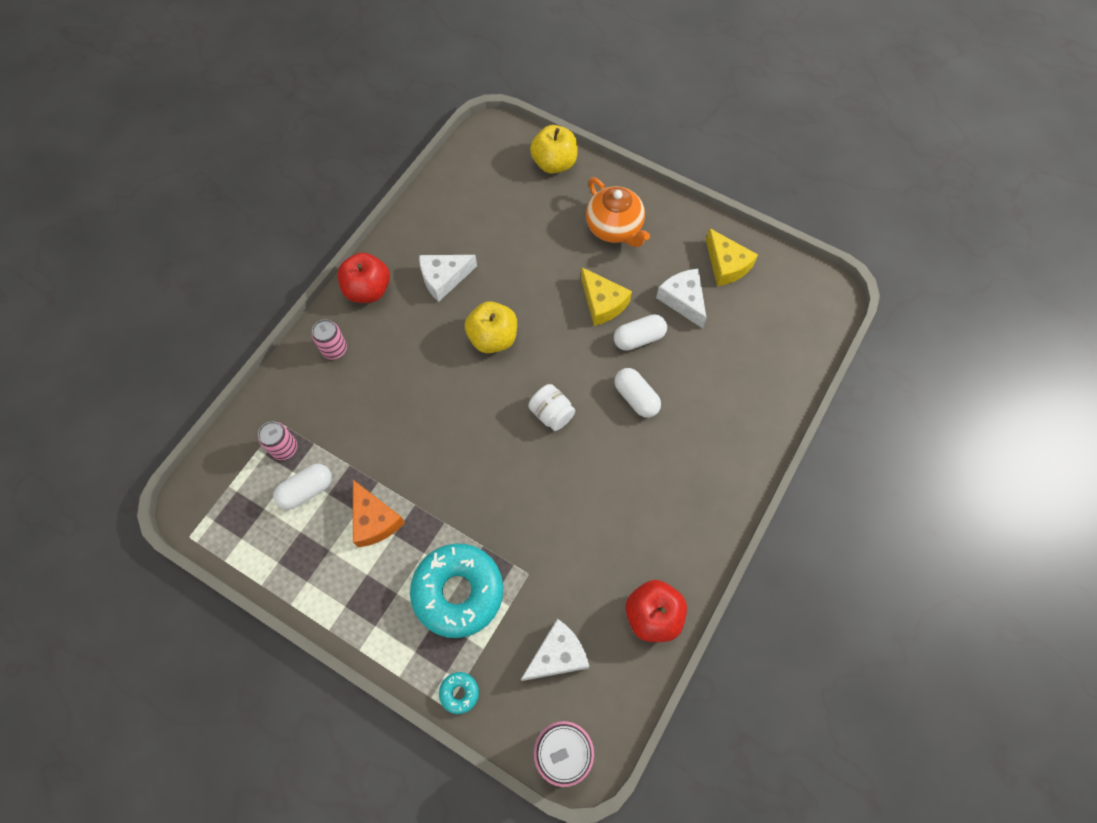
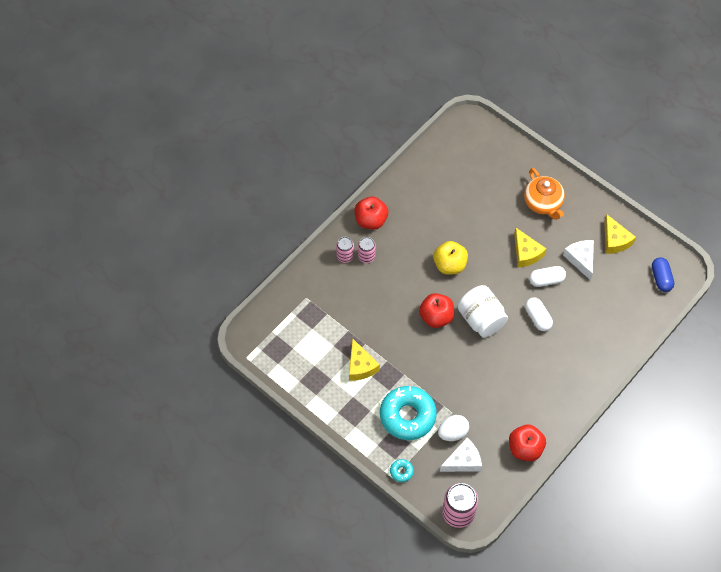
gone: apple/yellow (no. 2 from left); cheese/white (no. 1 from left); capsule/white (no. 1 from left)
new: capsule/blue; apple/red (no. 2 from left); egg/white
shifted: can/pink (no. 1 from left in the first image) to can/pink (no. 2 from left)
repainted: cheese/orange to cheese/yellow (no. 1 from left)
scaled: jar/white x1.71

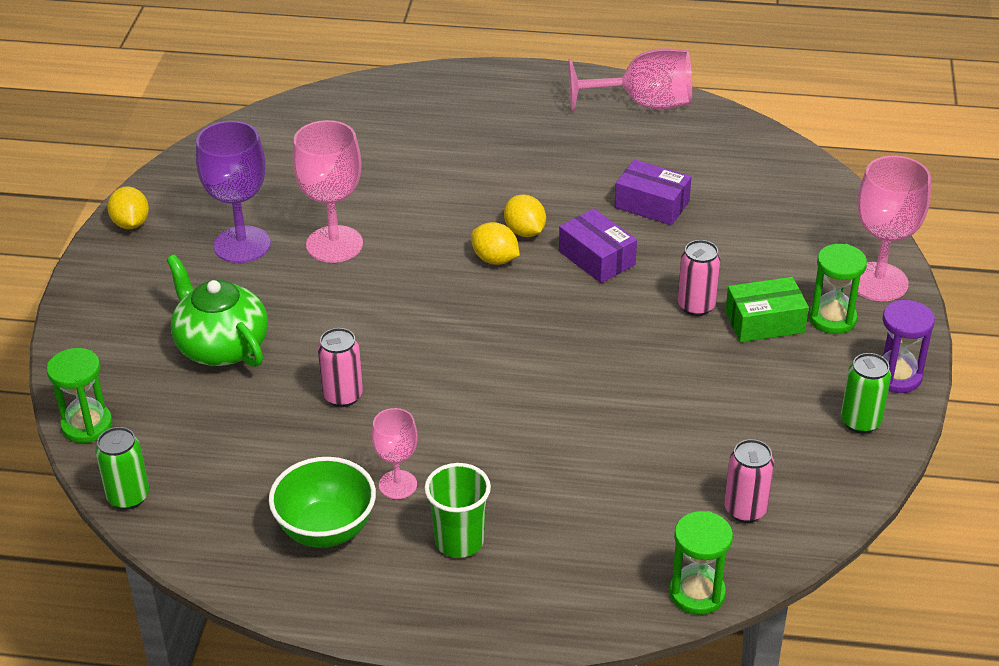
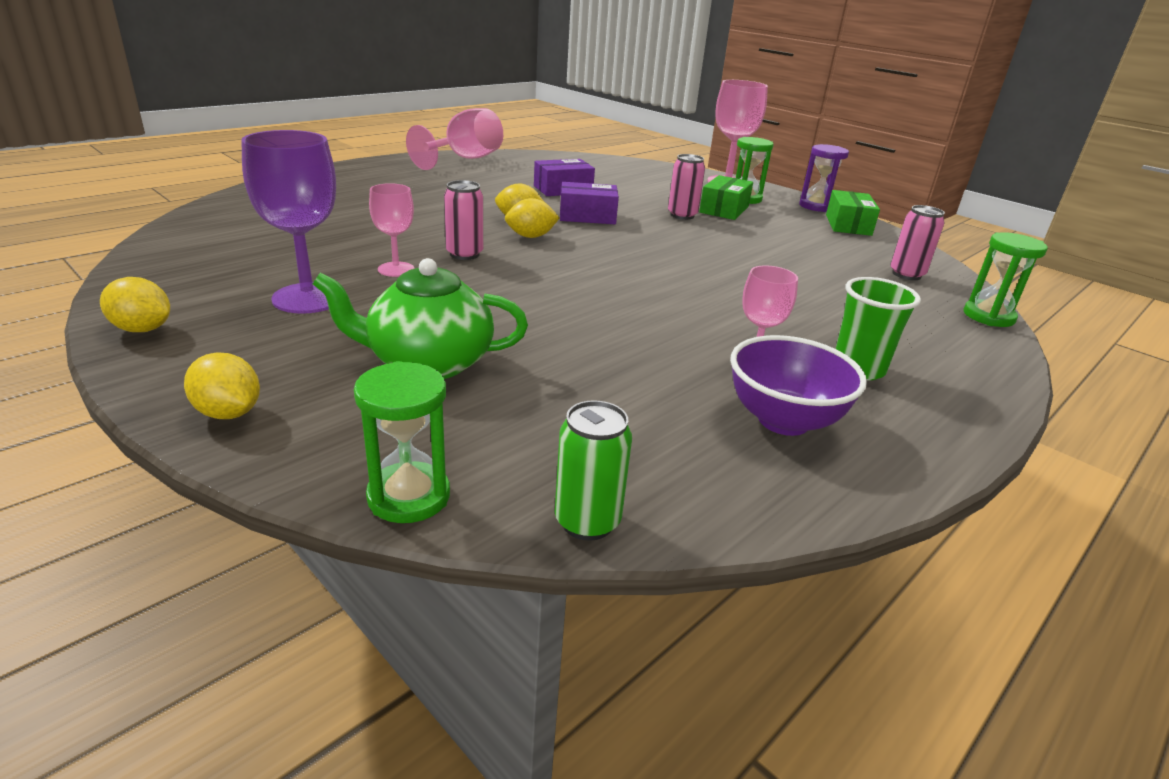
new: lemon/yellow (no. 2 from left)
shifted: can/pink (no. 1 from left)
swapped: can/green (no. 2 from left) to box/green (no. 2 from left)
repainted: bowl/green to bowl/purple
scaled: goblet/pink (no. 1 from left) x0.58

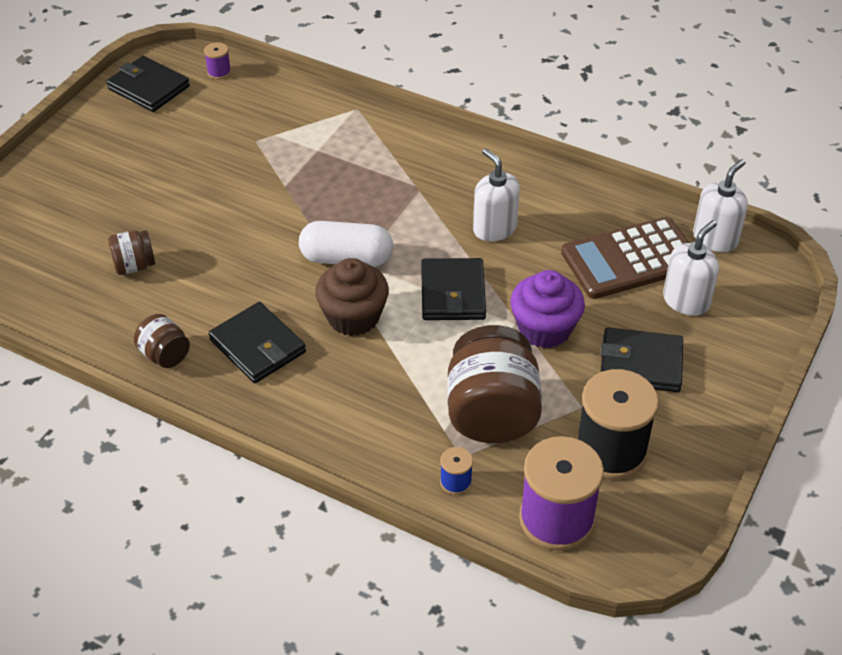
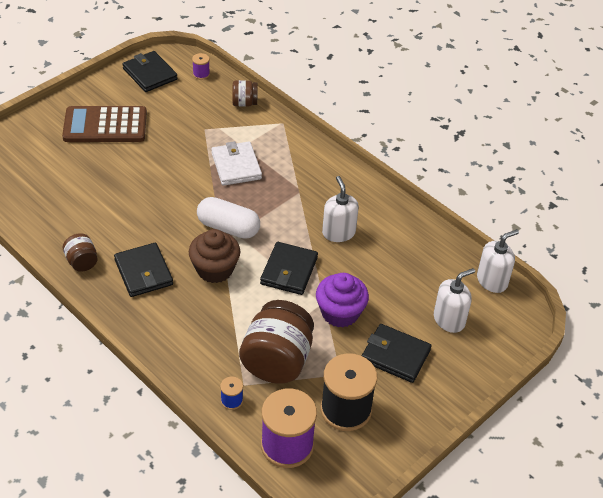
new: wallet/white
shifted: calculator/brown; jar/brown (no. 1 from left in the first image) to jar/brown (no. 2 from left)

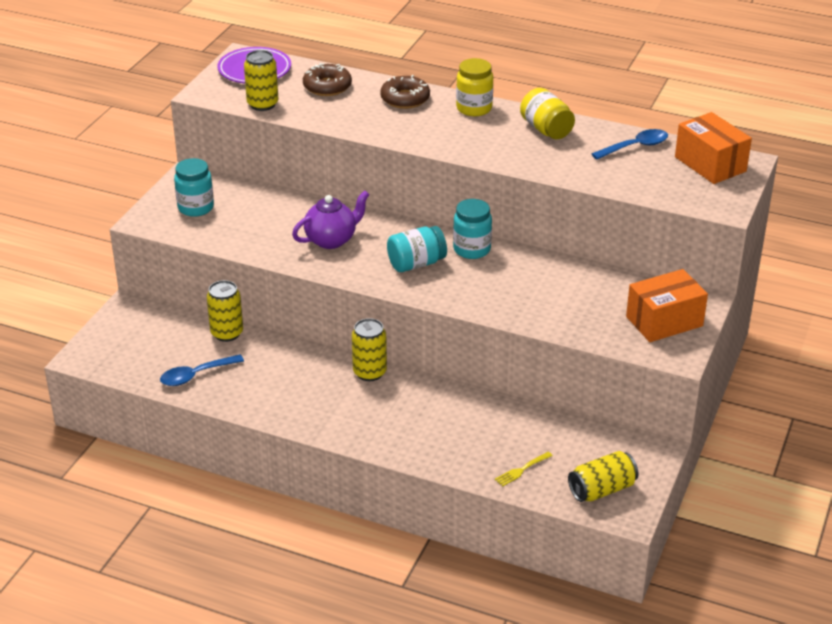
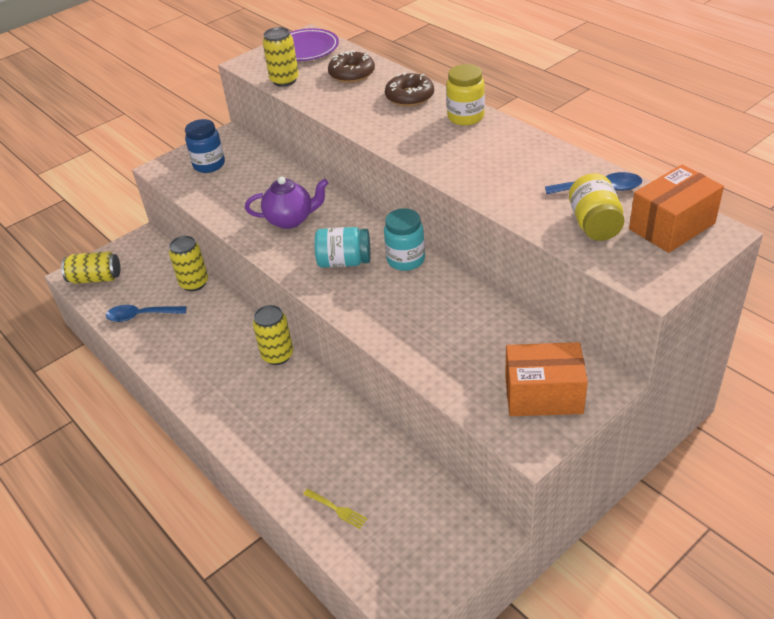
shifted: jar/yellow (no. 2 from left); can/yellow (no. 4 from left in the first image) to can/yellow (no. 1 from left)
repainted: jar/turquoise (no. 1 from left) to jar/blue
rotated: box/orange (no. 2 from left) 60 degrees clockwise; fork/yellow 135 degrees counterclockwise

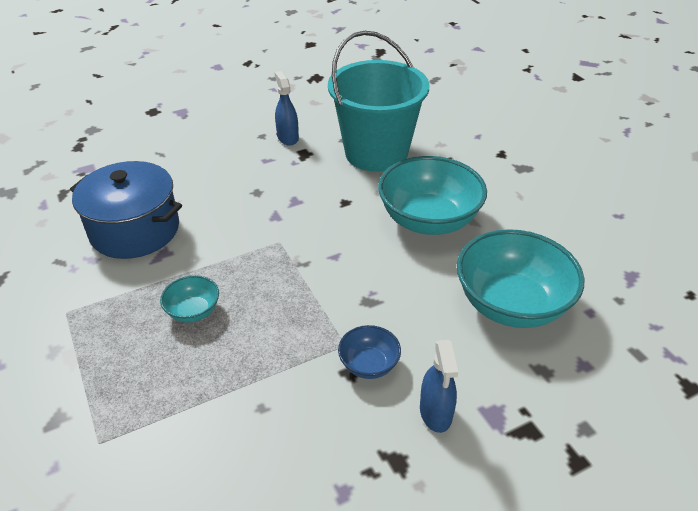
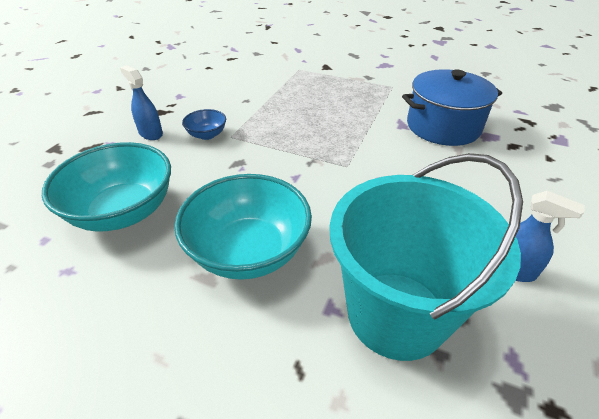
gone: bowl/turquoise (no. 1 from left)

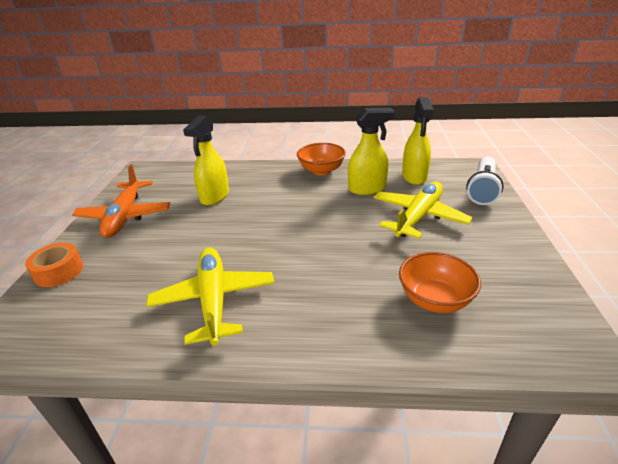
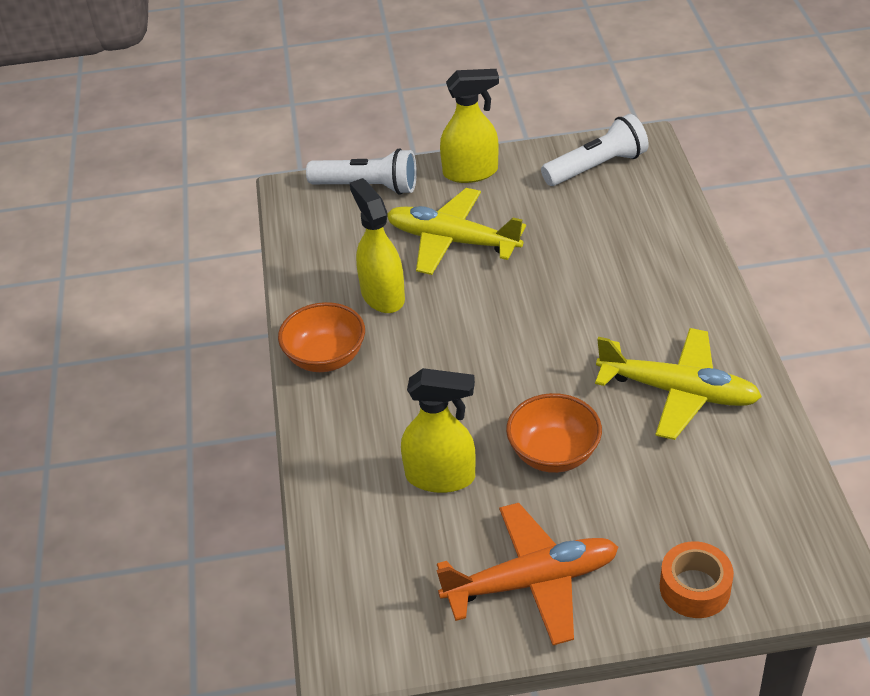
new: flashlight/white (no. 2 from left)
shifted: spray bottle/yellow (no. 3 from left); bowl/orange (no. 2 from left)
rotated: plane/yellow (no. 1 from left in the first image) 135 degrees counterclockwise

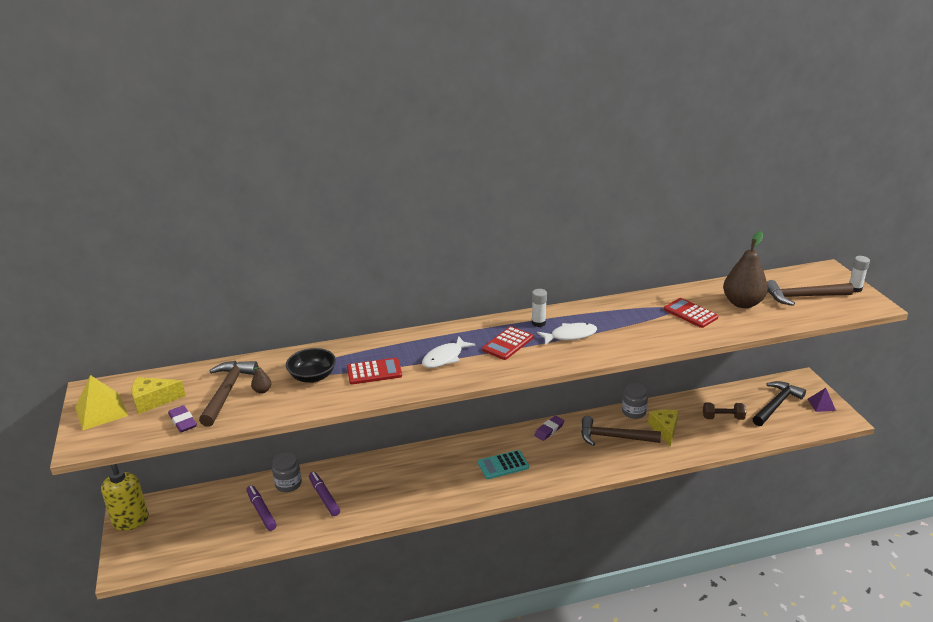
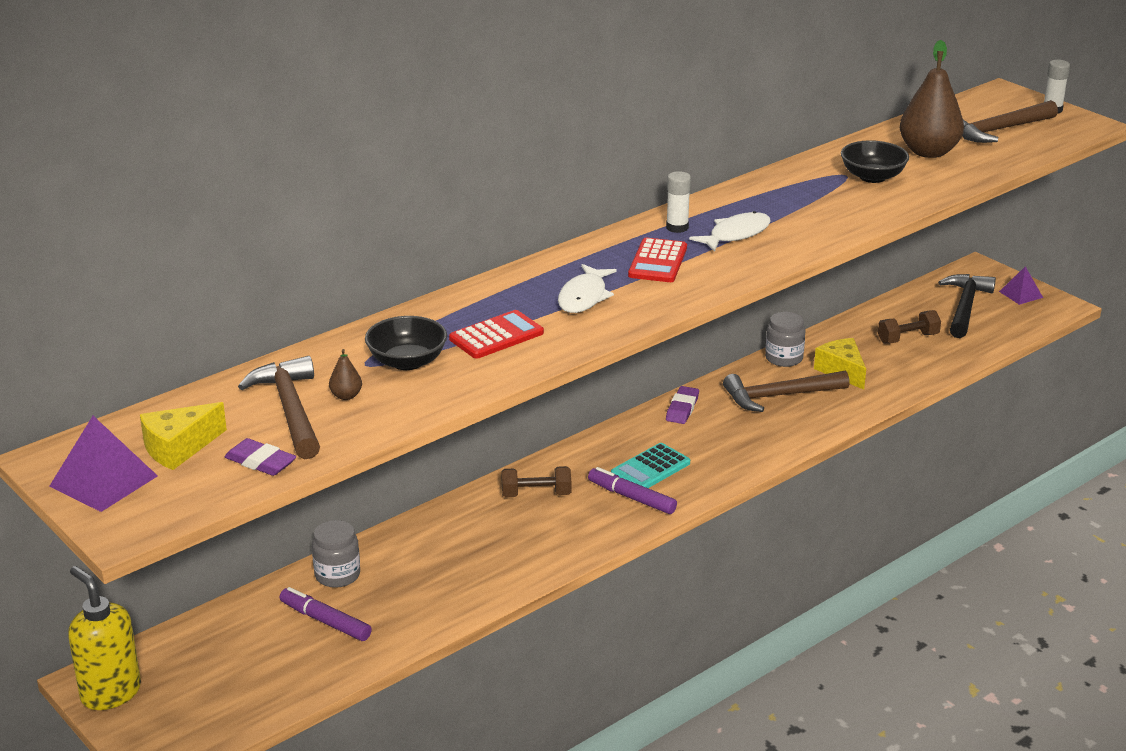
new: dumbbell/brown (no. 1 from left)
shifted: marker/purple (no. 2 from left)
swapped: calculator/red (no. 3 from left) to bowl/black (no. 2 from left)
repainted: pyramid/yellow to pyramid/purple (no. 1 from left)

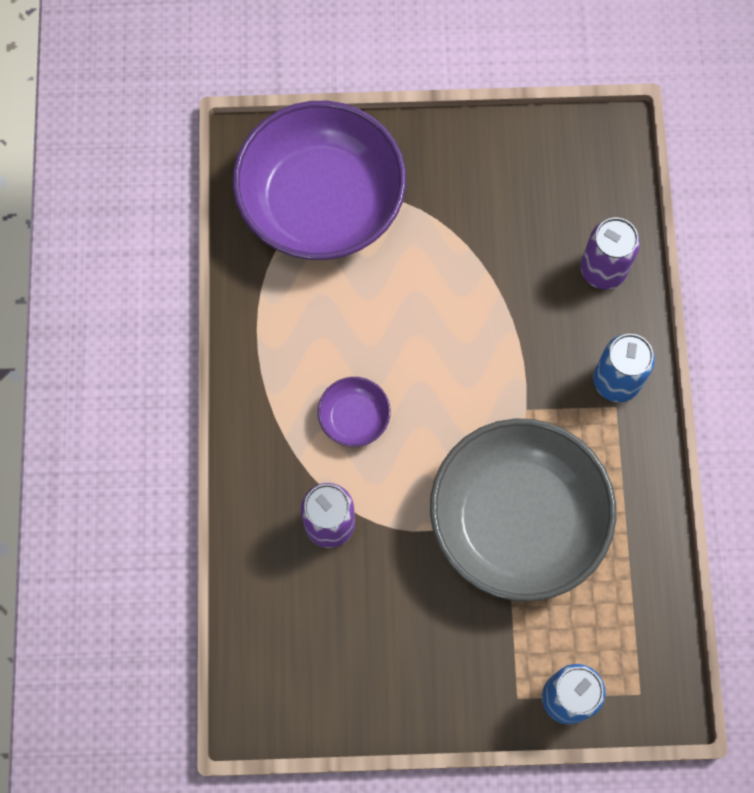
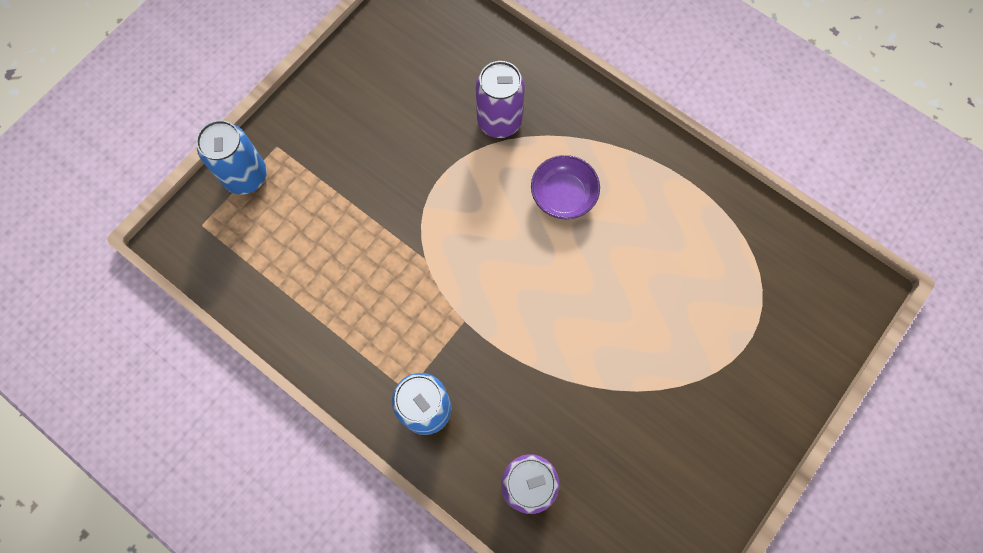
gone: bowl/purple (no. 1 from left); bowl/grey

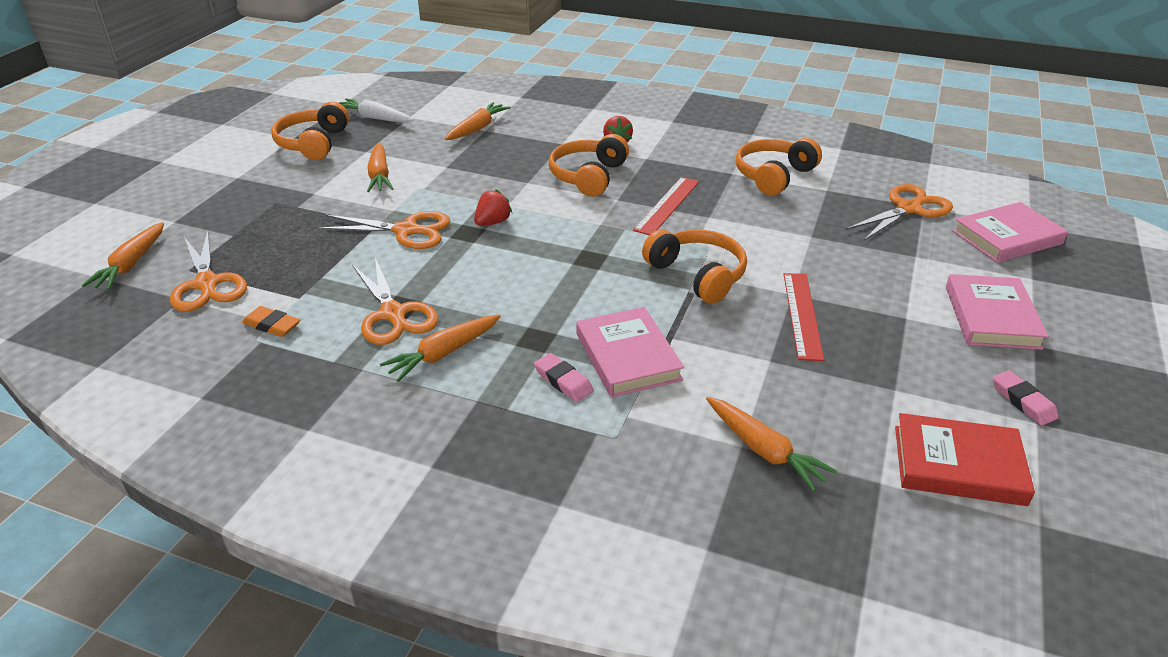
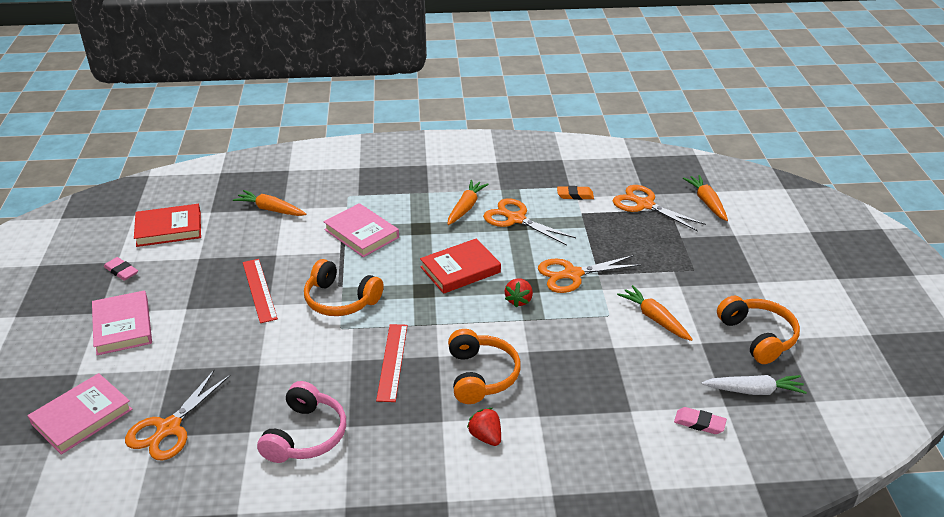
gone: carrot/orange (no. 4 from left)
new: book/red (no. 2 from left)
shifted: eraser/pink (no. 1 from left in the first image) to eraser/pink (no. 2 from left)
repainted: headphones/orange (no. 4 from left) to headphones/pink

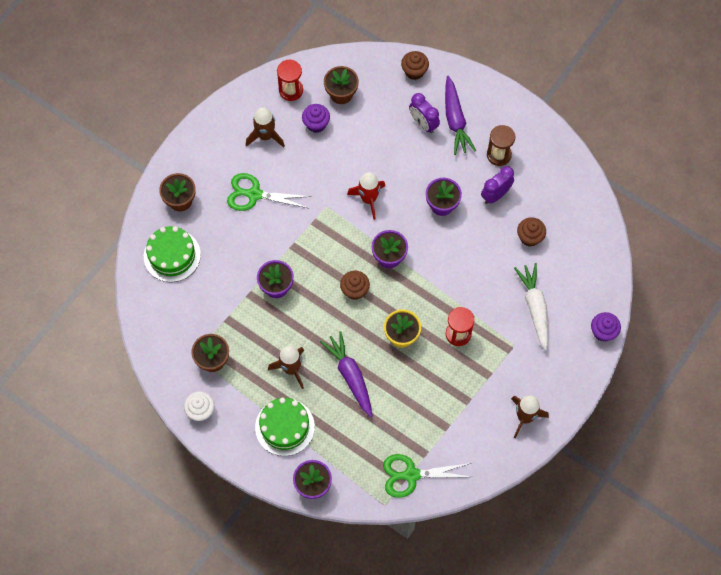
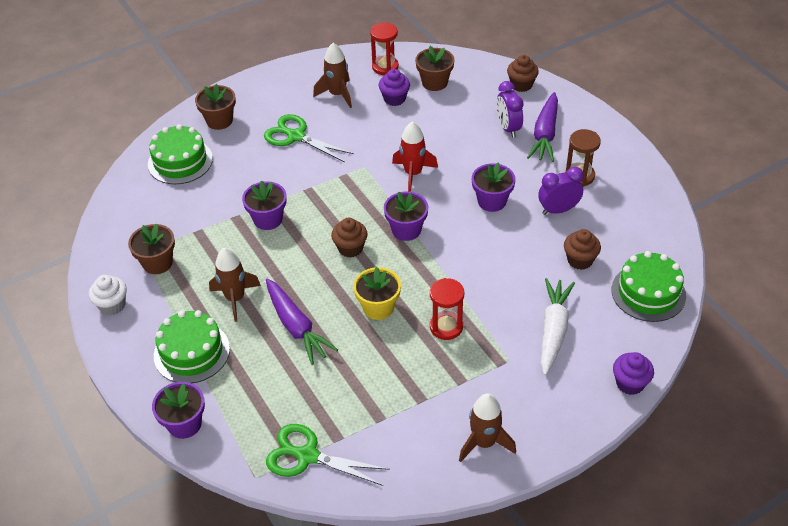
new: cake/green (no. 3 from left)
rotated: carrot/purple (no. 1 from left) 150 degrees clockwise

